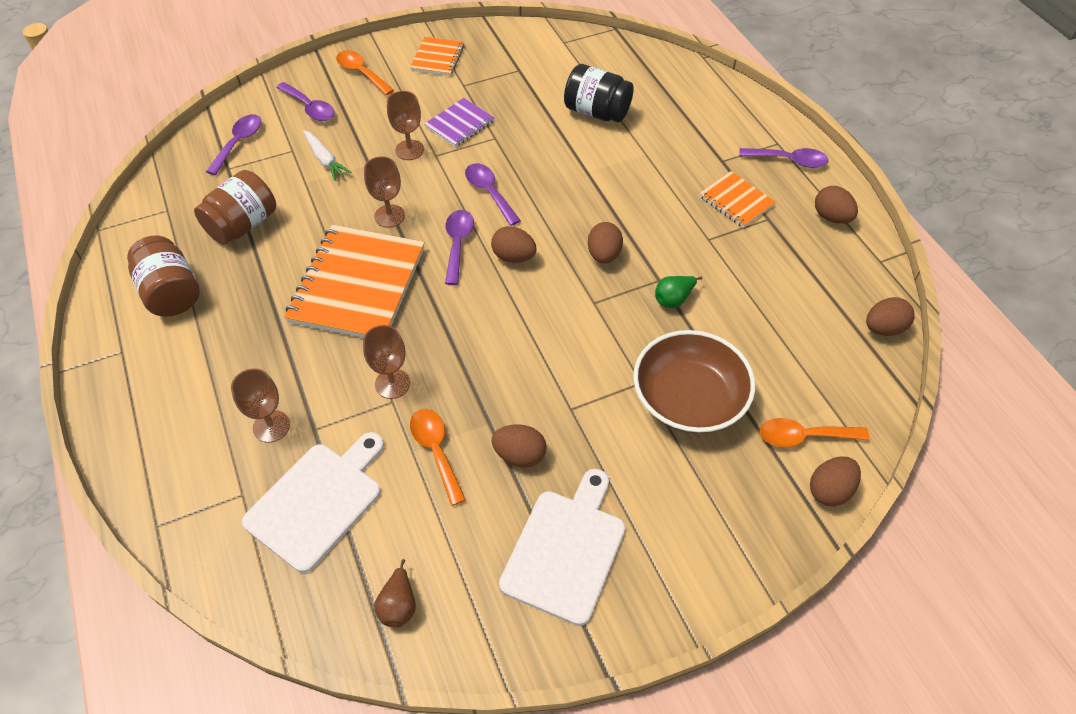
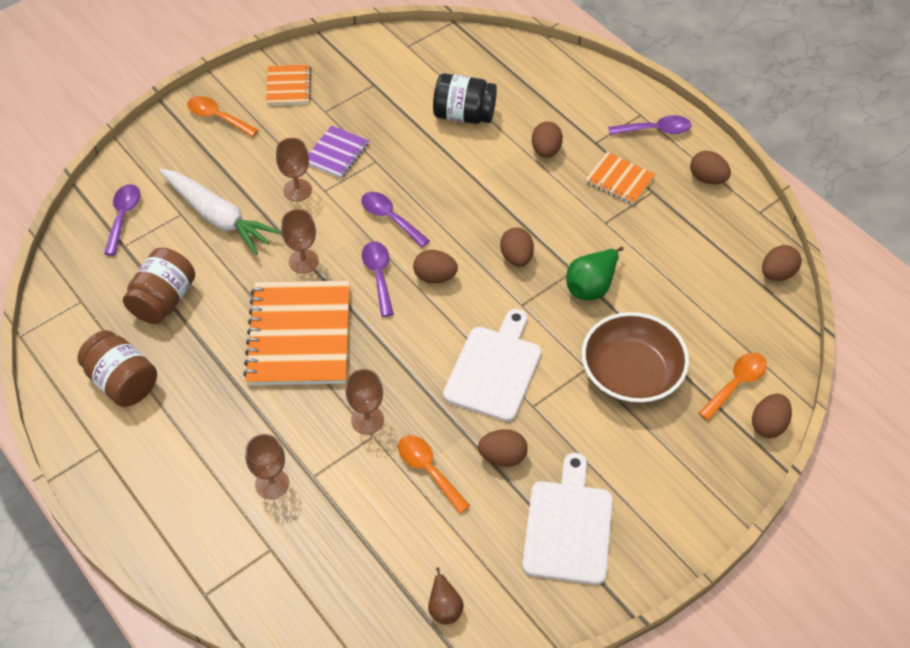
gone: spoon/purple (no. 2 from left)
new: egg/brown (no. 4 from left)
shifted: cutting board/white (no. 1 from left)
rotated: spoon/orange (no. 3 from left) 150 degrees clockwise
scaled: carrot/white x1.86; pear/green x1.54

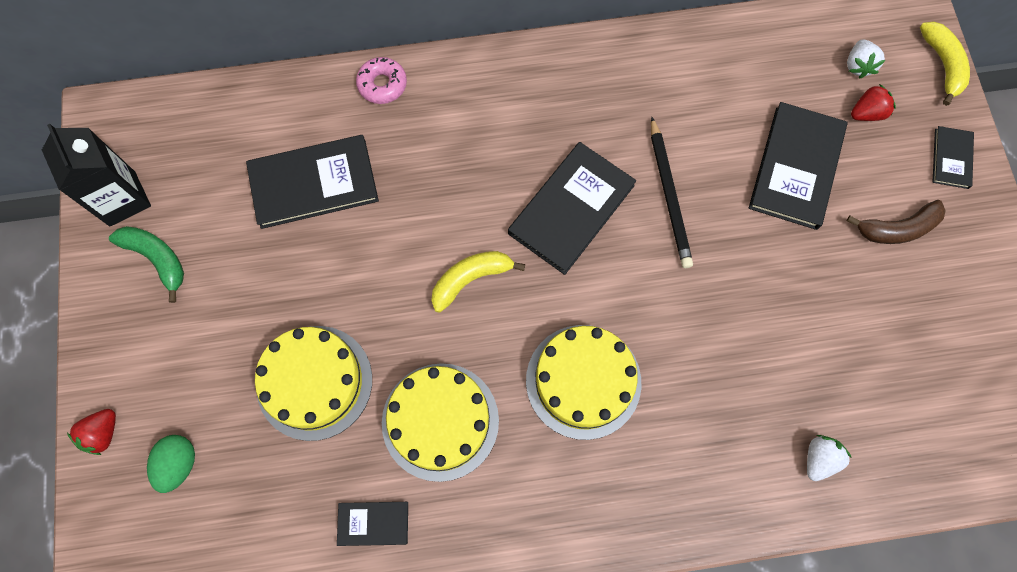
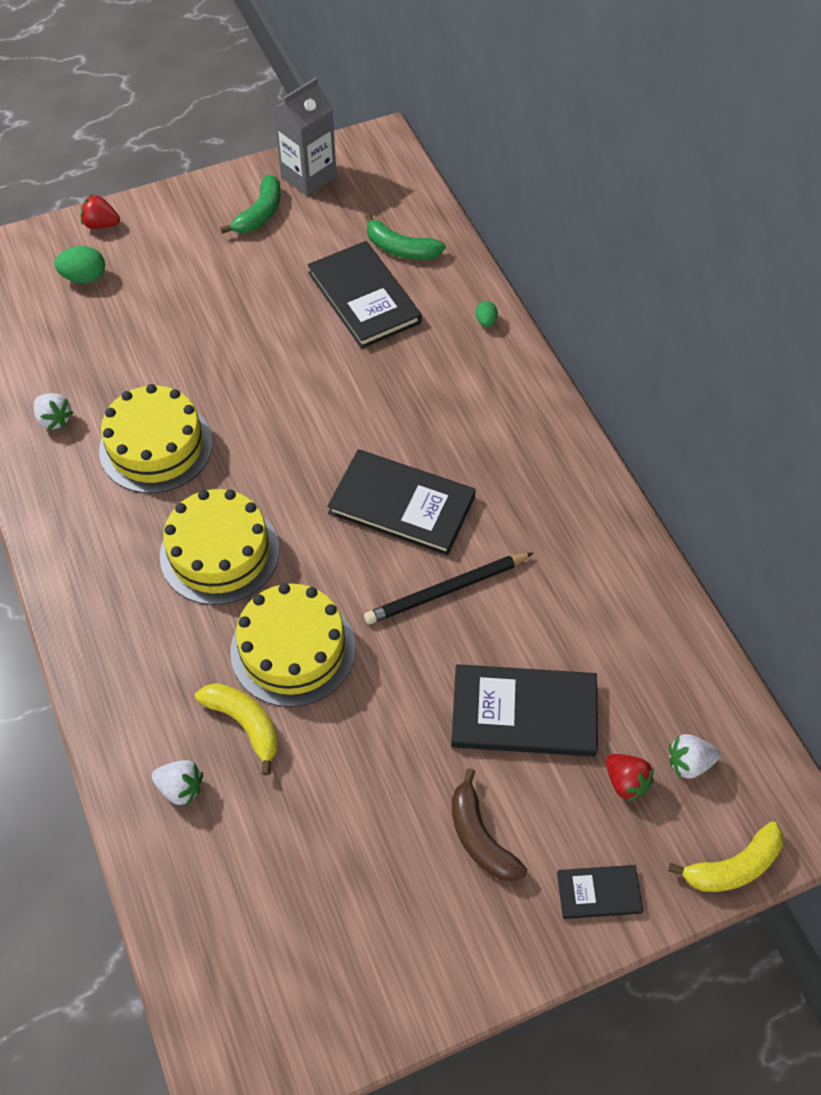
new: banana/green (no. 2 from left)
shifted: banana/yellow (no. 1 from left); cake/yellow (no. 1 from left in the first image) to cake/yellow (no. 3 from left)
swapped: donut/pink to egg/green (no. 2 from left); book/black (no. 2 from left) to strawberry/white (no. 1 from left)
repainted: carton/black to carton/grey

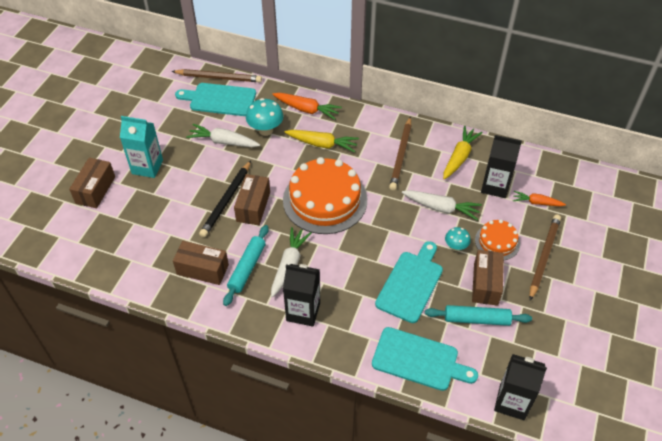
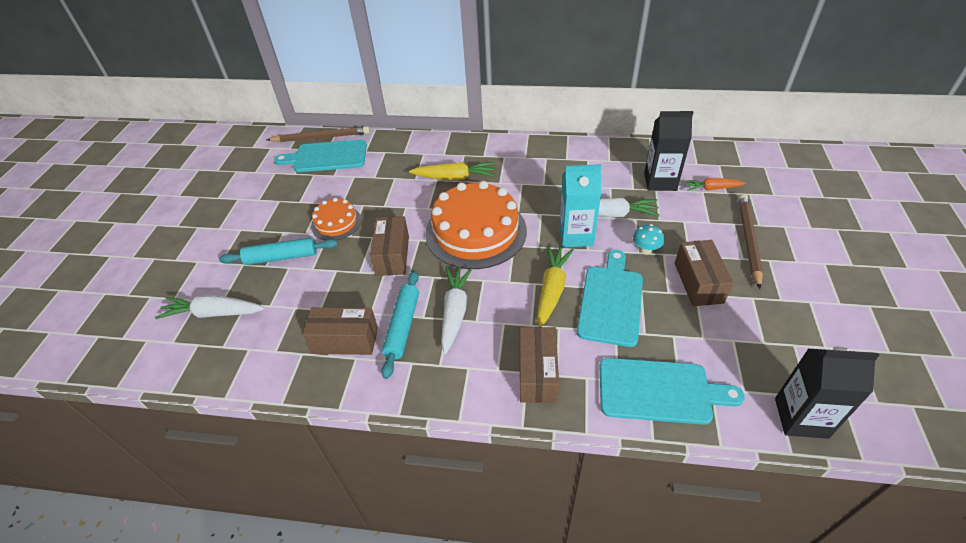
gone: carrot/orange (no. 1 from left); mushroom/turquoise (no. 1 from left); pencil/brown (no. 2 from left); pencil/black; carton/black (no. 1 from left)
shifted: carton/turquoise; carrot/white (no. 1 from left); carrot/yellow (no. 2 from left); box/brown (no. 1 from left in the first image) to box/brown (no. 3 from left); cake/orange (no. 2 from left in the first image) to cake/orange (no. 1 from left); rolling pin/turquoise (no. 2 from left in the first image) to rolling pin/turquoise (no. 1 from left)

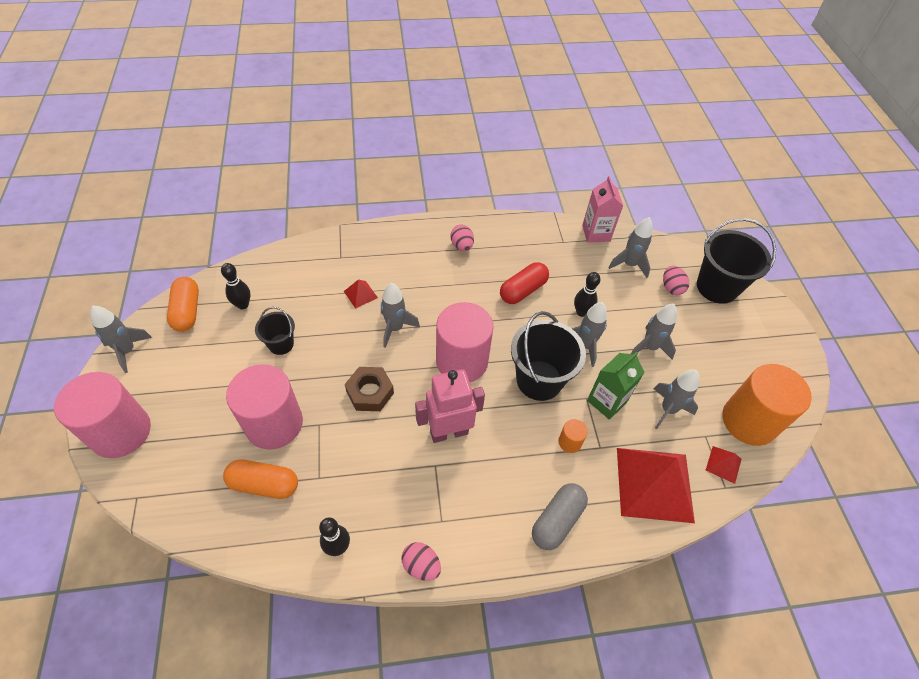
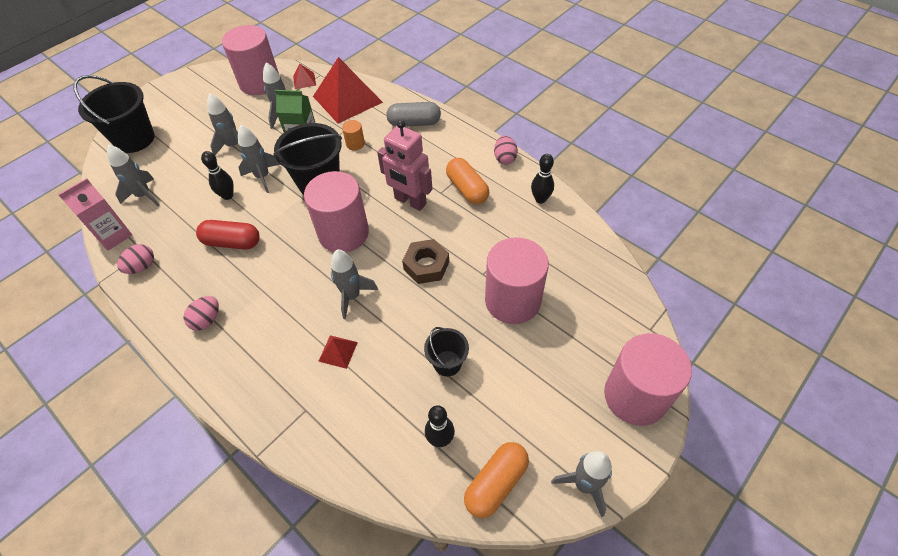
shifted: egg/pink (no. 3 from left in the first image) to egg/pink (no. 1 from left); capsule/orange (no. 2 from left in the first image) to capsule/orange (no. 1 from left)
repainted: cylinder/orange (no. 2 from left) to cylinder/pink (no. 1 from left)

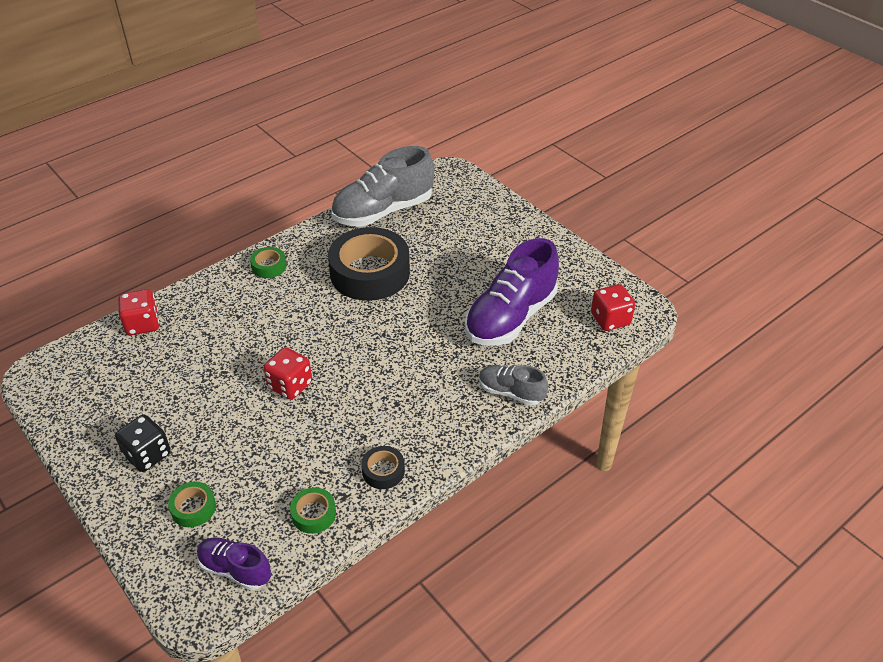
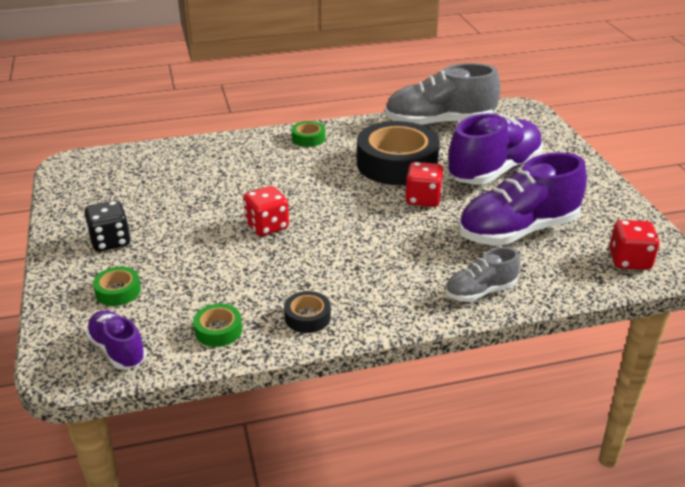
new: shoe/purple (no. 2 from left)
shifted: dice/red (no. 1 from left in the first image) to dice/red (no. 2 from left)
rotated: shoe/grey (no. 2 from left) 75 degrees counterclockwise

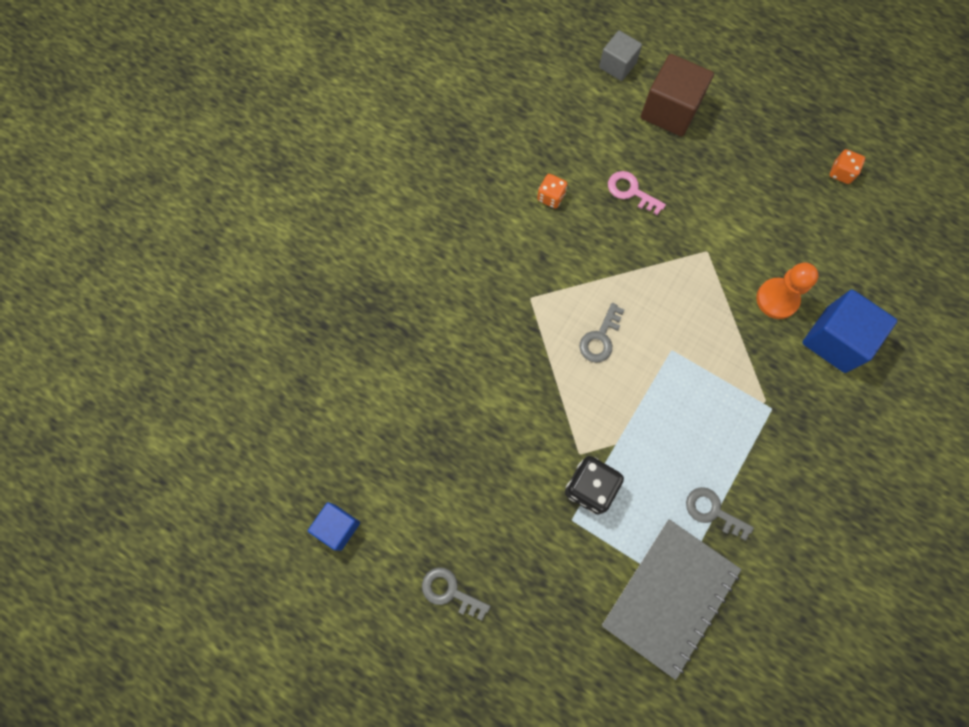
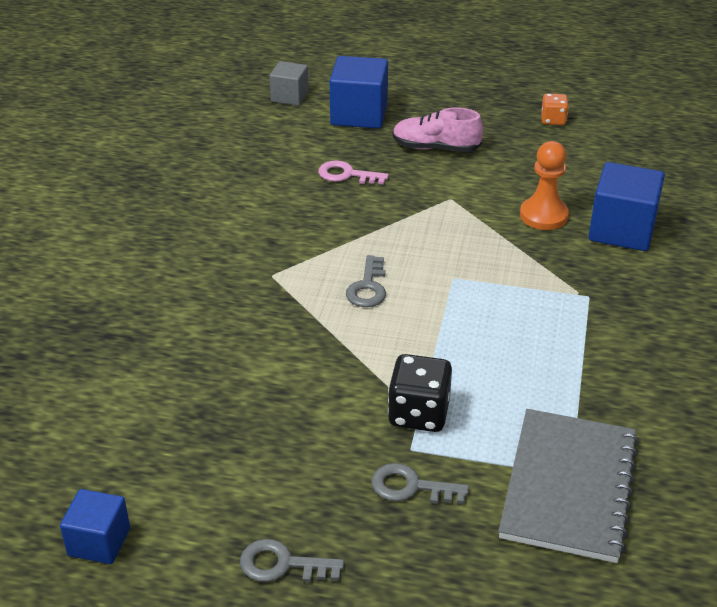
gone: dice/orange (no. 1 from left)
new: shoe/pink
shifted: key/grey (no. 3 from left)
repainted: cube/brown to cube/blue (no. 2 from left)

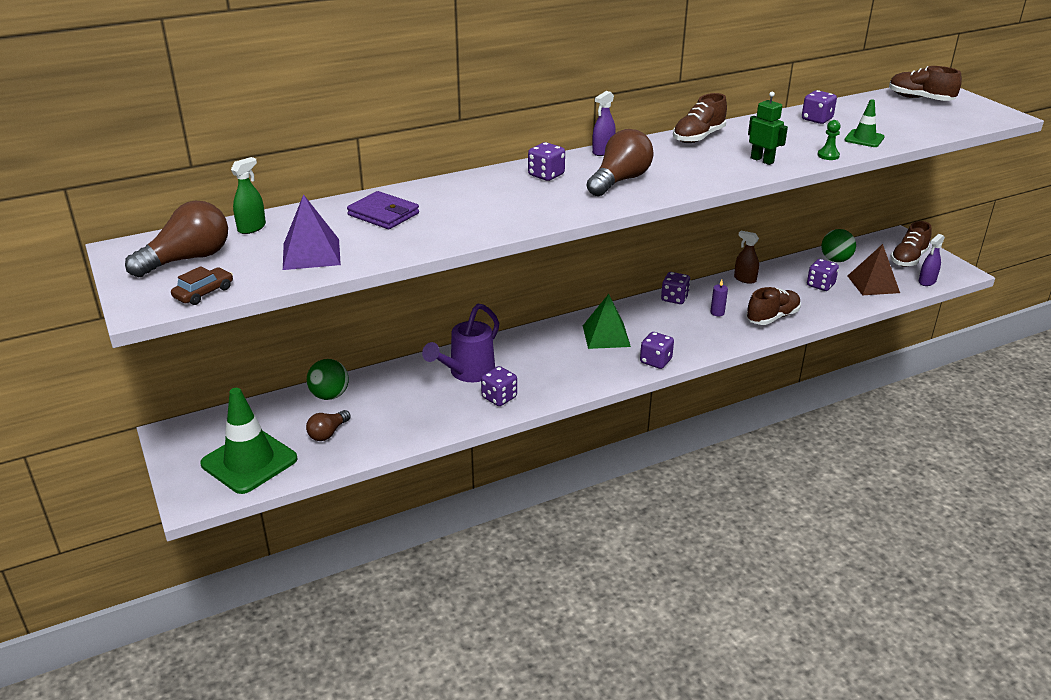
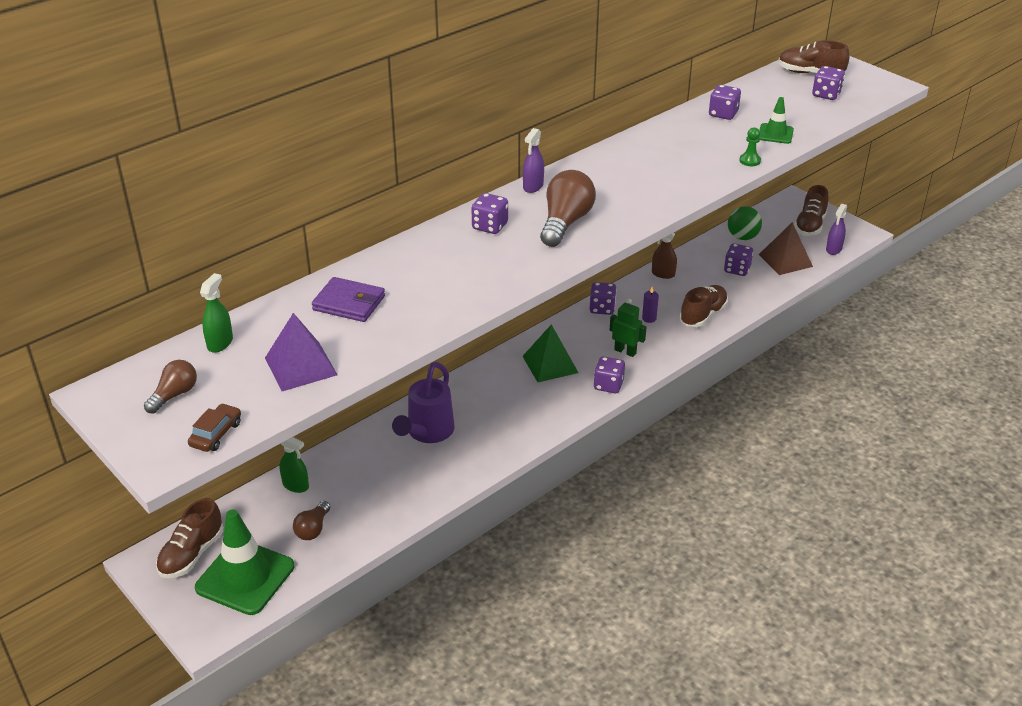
shifted: robot/green; shoe/brown (no. 1 from left); dice/purple (no. 1 from left in the first image) to dice/purple (no. 6 from left)
swapped: ball/green (no. 1 from left) to spray bottle/green (no. 2 from left)
scaled: light bulb/brown (no. 1 from left) x0.57

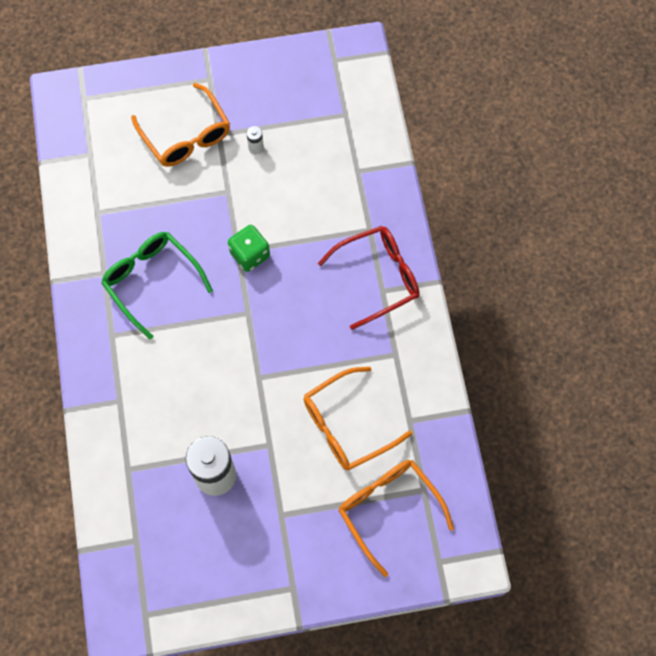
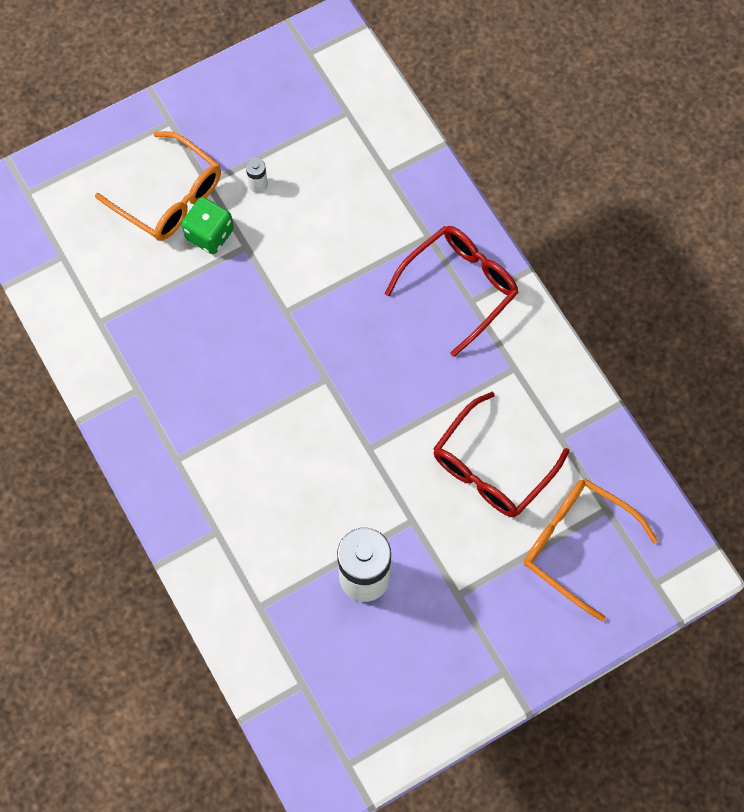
gone: glasses/green
shifted: dice/green
repainted: glasses/orange (no. 2 from left) to glasses/red (no. 2 from left)

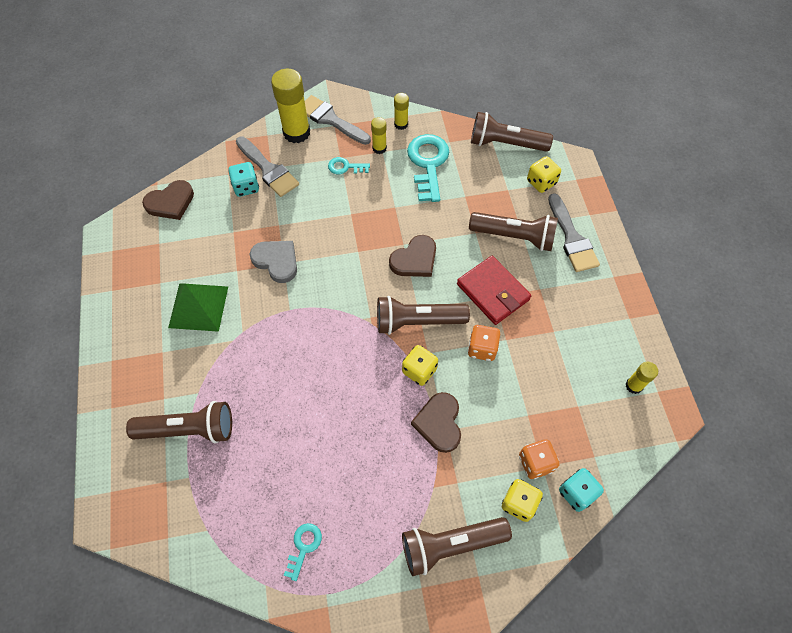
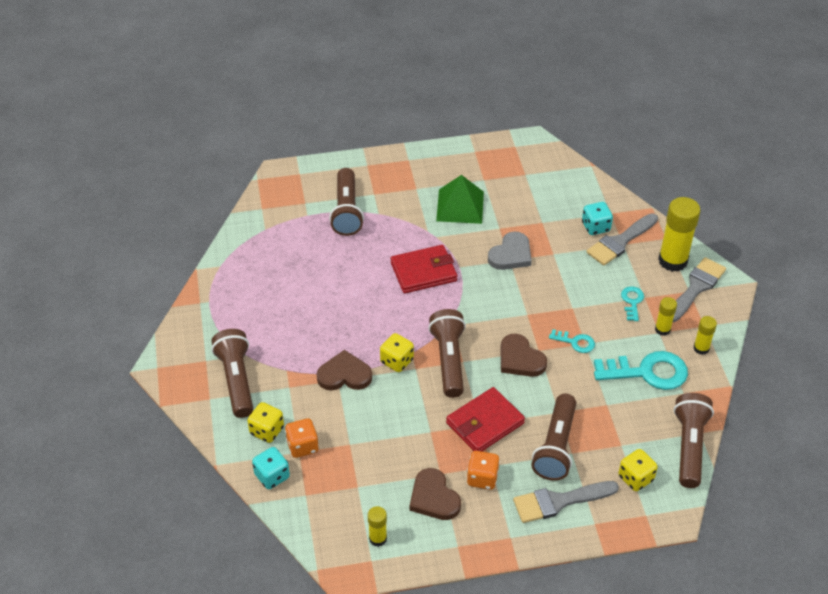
new: wallet/red (no. 1 from left)
shifted: heart/brown (no. 1 from left in the first image) to heart/brown (no. 2 from left); dice/orange (no. 1 from left in the first image) to dice/orange (no. 2 from left); key/turquoise (no. 1 from left)

